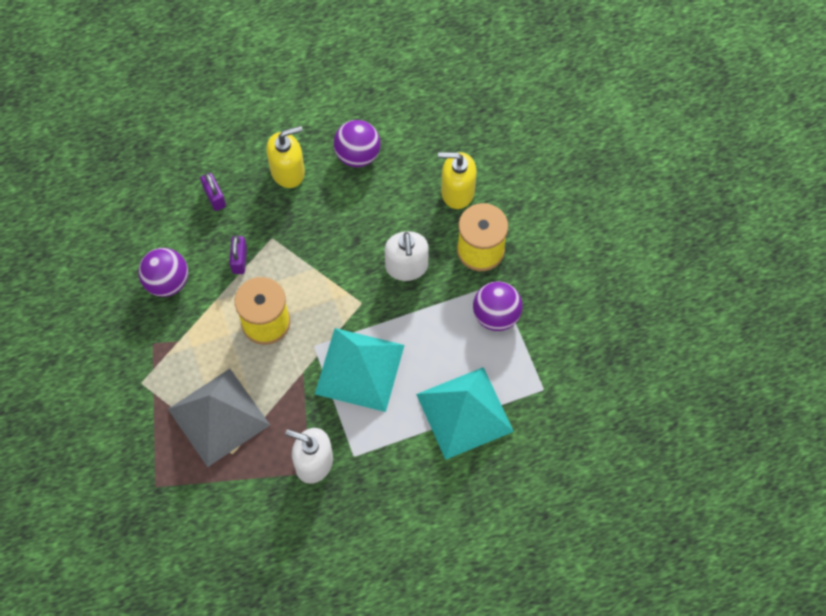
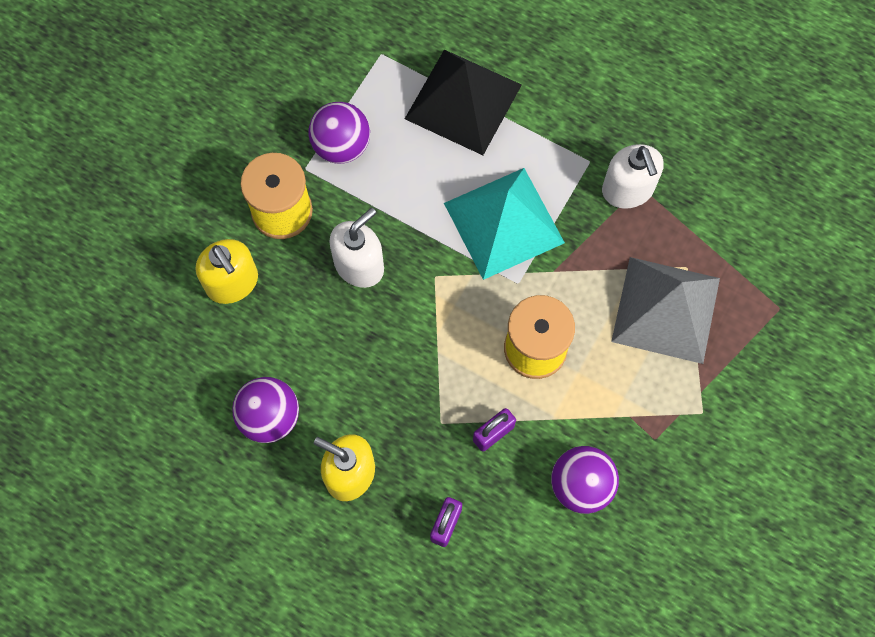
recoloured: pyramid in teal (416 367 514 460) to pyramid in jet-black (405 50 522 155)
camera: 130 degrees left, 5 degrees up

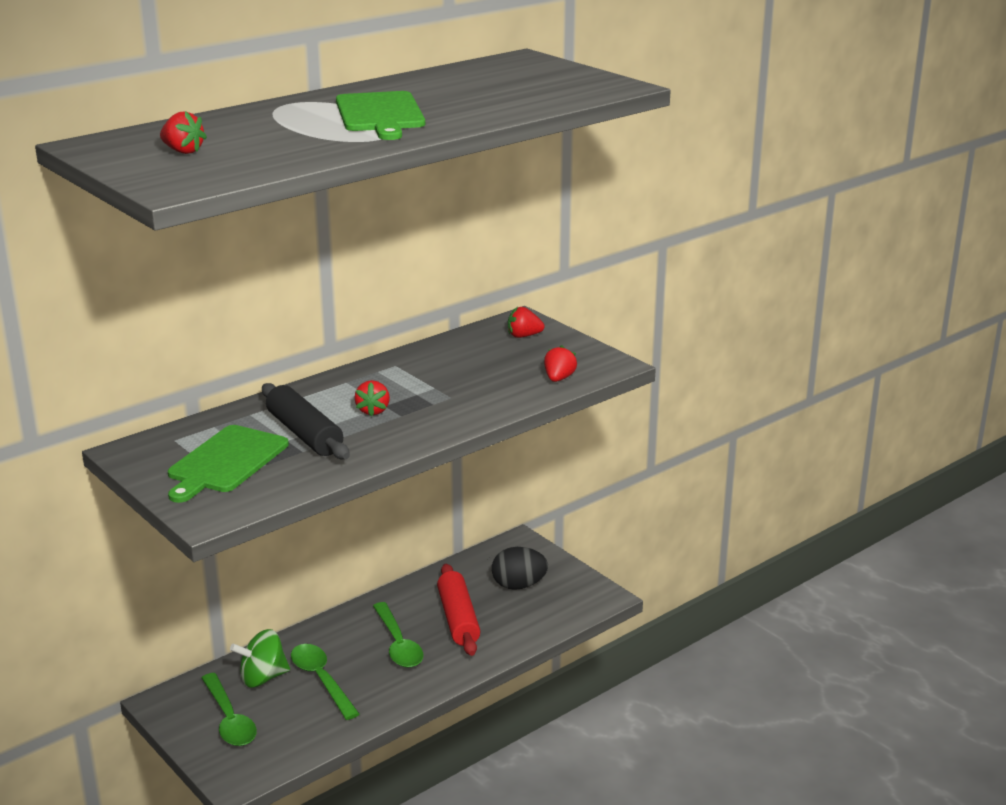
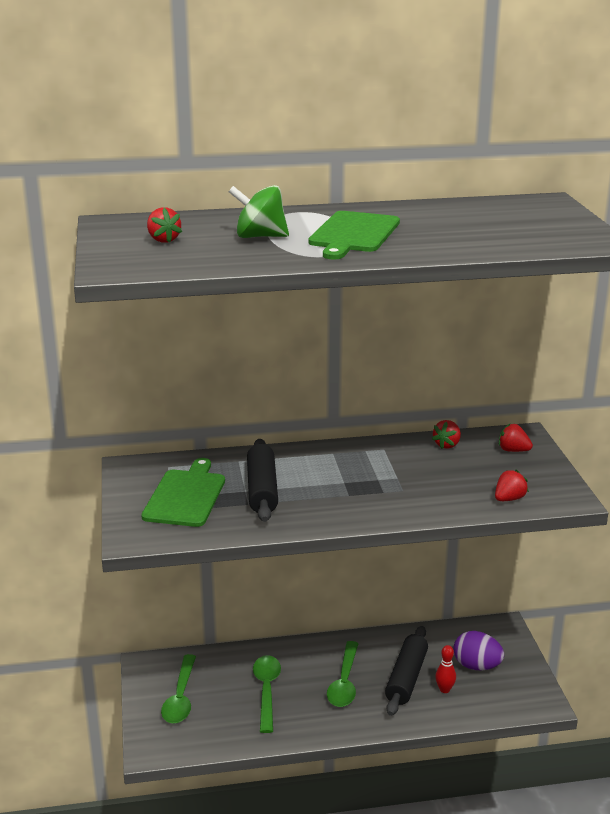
added: tenpin in scarlet (435 645 456 693)
moved: toy top in emerald (230 629 290 688) to (228 185 289 238); toy strawberry in scarlet (354 380 390 416) to (432 420 461 449)
recoloured: dough roller in scarlet (437 564 480 656) to dough roller in jet-black (385 626 428 716); egg shape in jet-black (492 547 548 590) to egg shape in violet (453 631 504 670)
turned: bread board in emerald (168 425 289 503) = (142 458 225 527) 135 degrees clockwise
camera: 30 degrees right, 0 degrees up

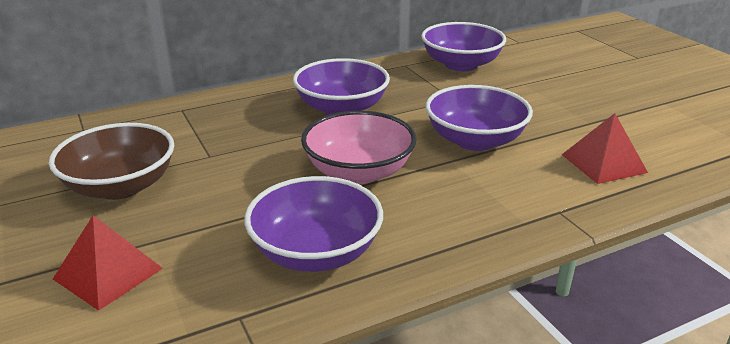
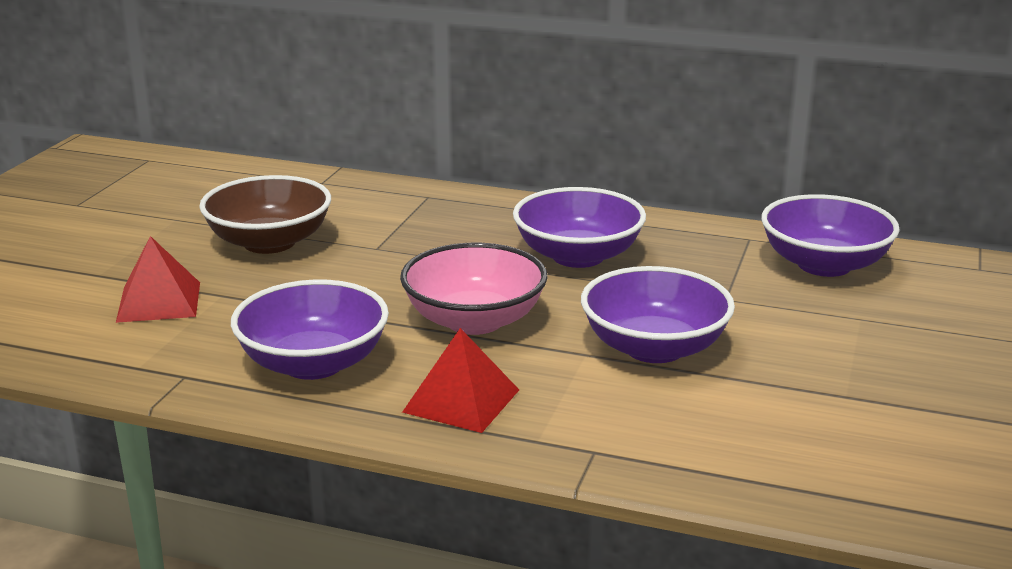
moved: pyramid in scarlet (562 113 648 184) to (402 328 519 433)
camera: 45 degrees right, 5 degrees down

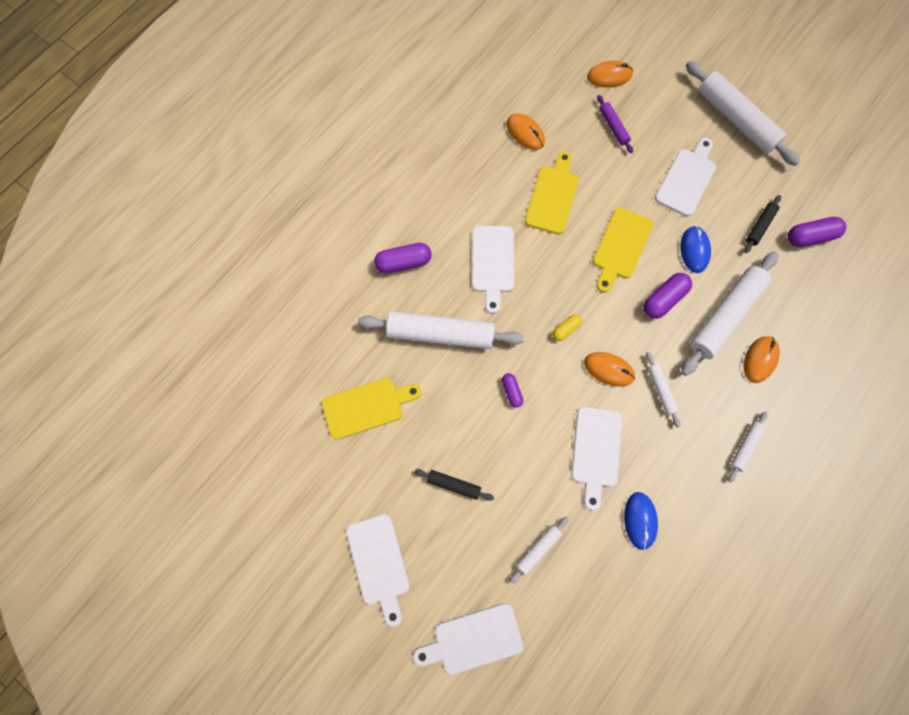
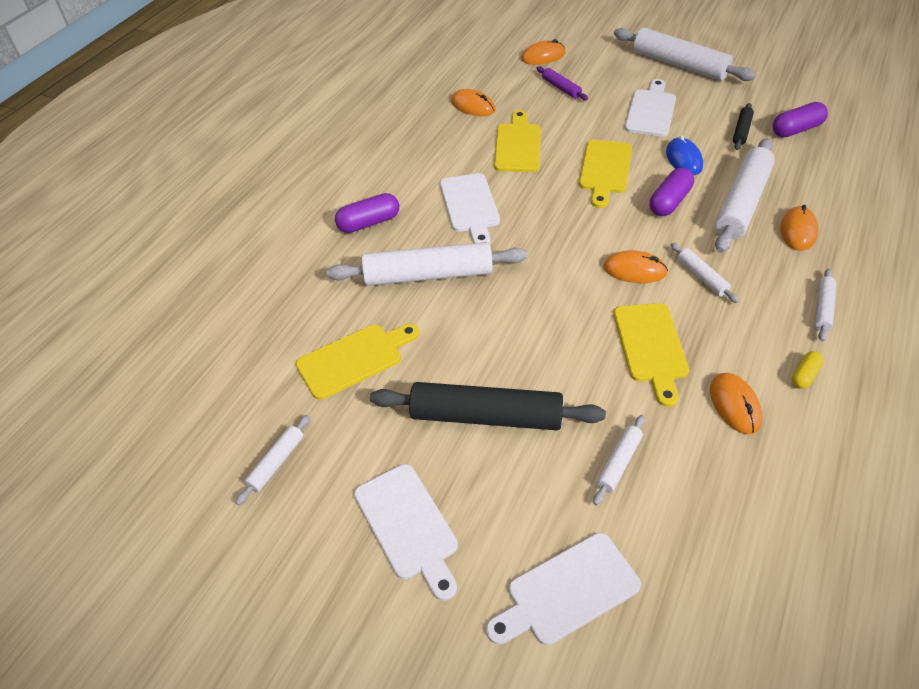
removed: pill shape in violet (502 373 523 408)
added: dough roller in snow-white (236 415 310 505)
moved: pill shape in golden (553 314 582 341) to (792 351 824 389)
recoloured: bread board in snow-white (571 407 622 510) to bread board in golden (614 303 689 407); computer mouse in blue (624 492 658 550) to computer mouse in bright orange (710 373 762 434)
resized: dough roller in jet-black (415 469 494 501) = (370 382 606 430) x2.10
camera: 10 degrees left, 25 degrees down

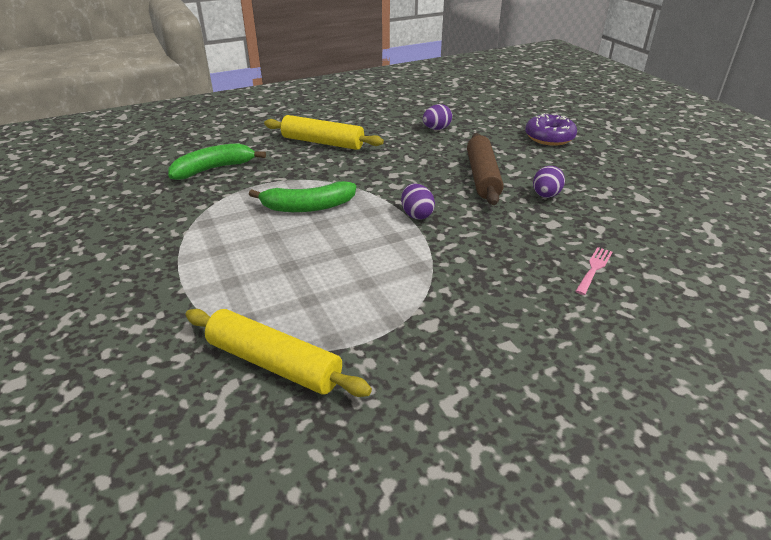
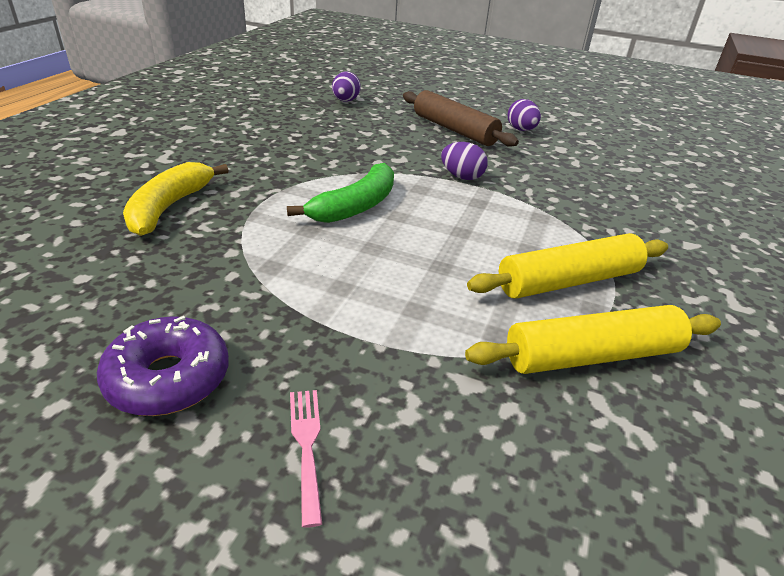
moved: glazed donut in violet (525 113 577 146) to (97 316 229 416); table fork in pink (575 247 612 295) to (290 390 322 528); dough roller in golden (264 115 384 150) to (467 233 668 299)
recoloured: banana in emerald (168 143 266 180) to banana in golden (123 162 229 236)
camera: 45 degrees left, 0 degrees up

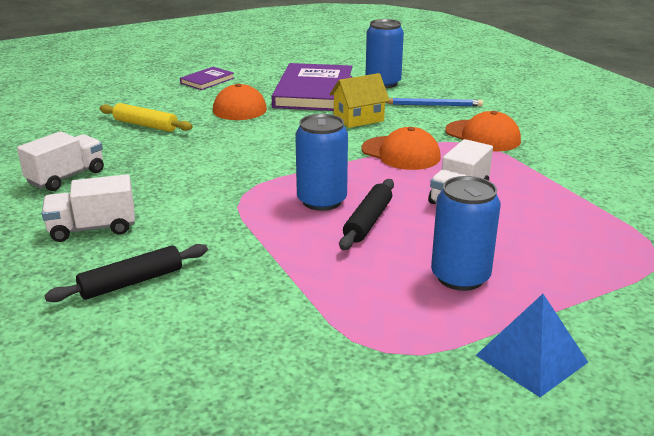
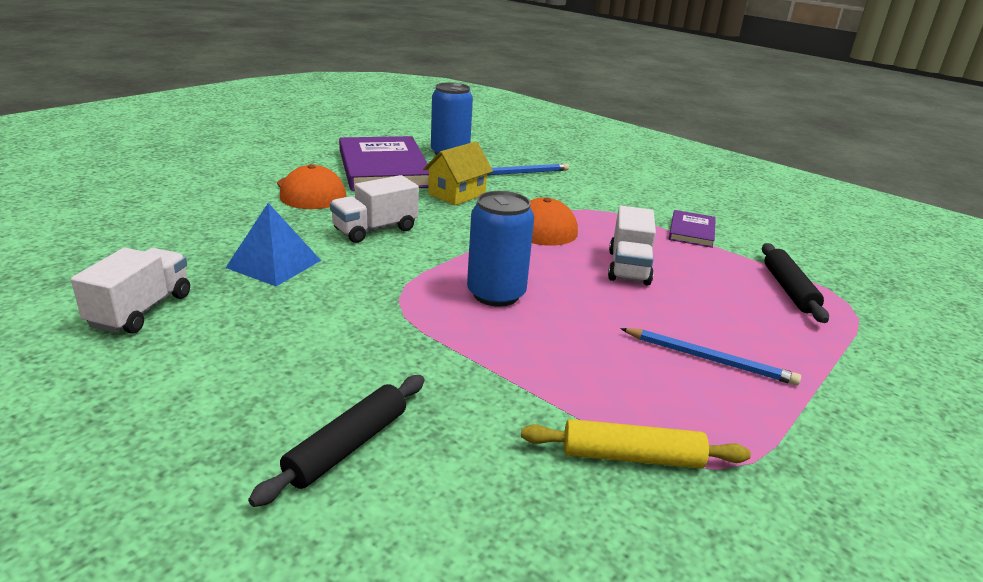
removed: cap in bright orange (445 111 521 151)
moved: pyramid in blue (476 294 588 397) to (226 203 321 286); lorry in snow-white (42 174 135 242) to (330 175 419 243); dough roller in golden (100 103 193 132) to (521 419 751 469); book in violet (180 67 234 90) to (669 210 716 248); dough roller in jet-black (339 179 394 250) to (762 243 829 323)
replaced: can in blue (431 176 501 291) to wooden pencil in blue (620 328 801 386)
camera: 25 degrees left, 0 degrees up

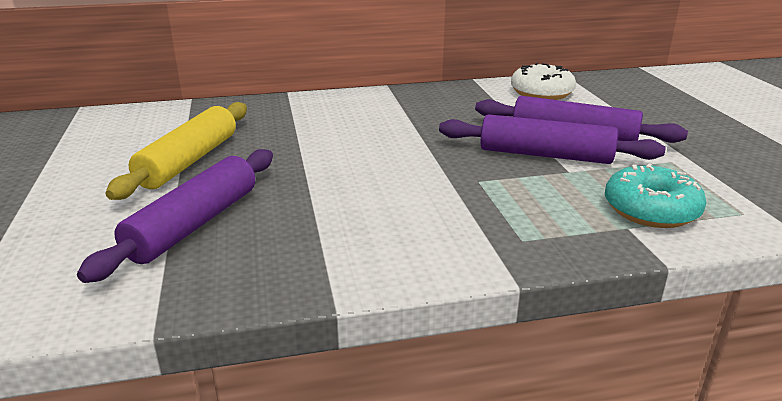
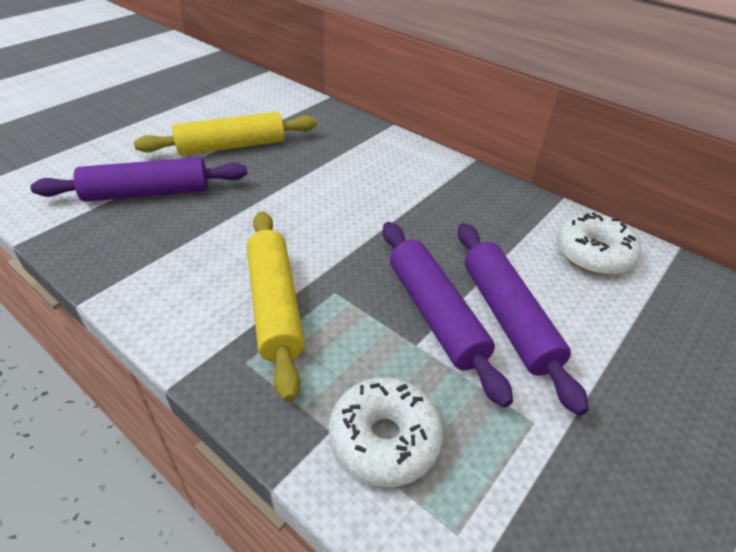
added: dough roller in golden (247 211 305 402)
recoloured: glazed donut in teal (605 163 706 228) to glazed donut in snow-white (328 377 443 487)
camera: 50 degrees right, 15 degrees up

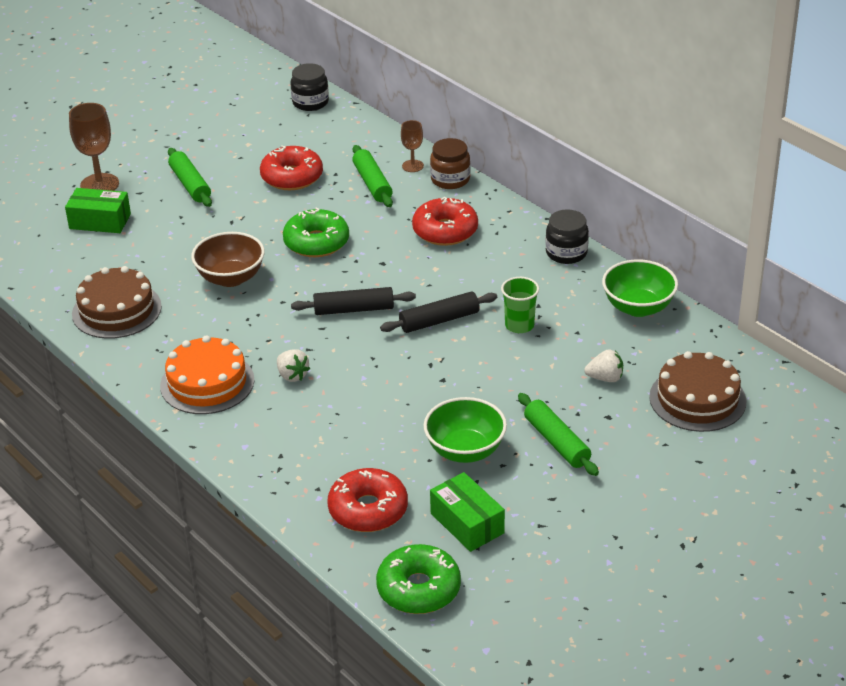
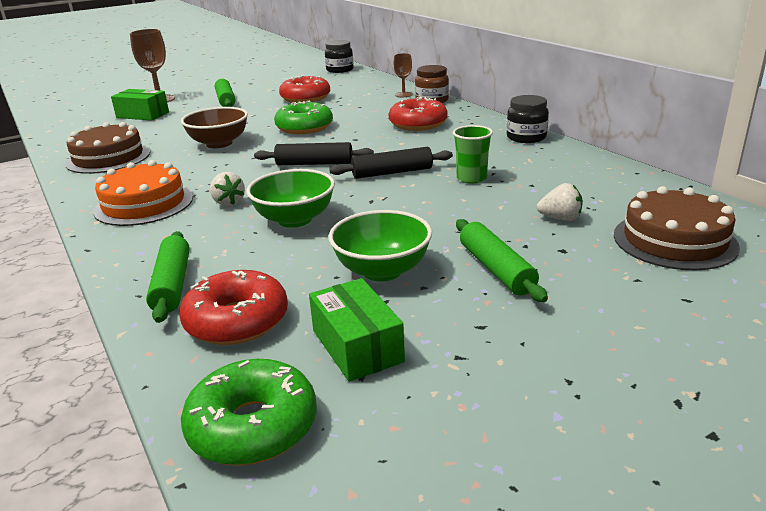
moved: dough roller in emerald (352 145 393 207) to (146 231 190 323); serving bowl in emerald (602 259 678 317) to (247 169 335 228)
camera: 10 degrees right, 10 degrees down

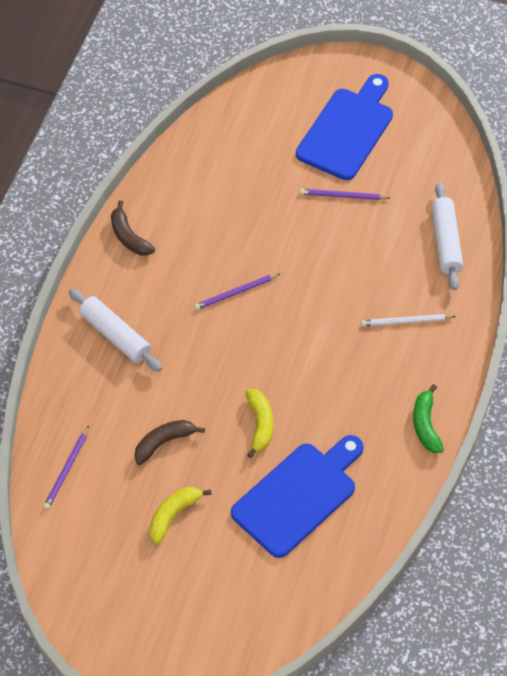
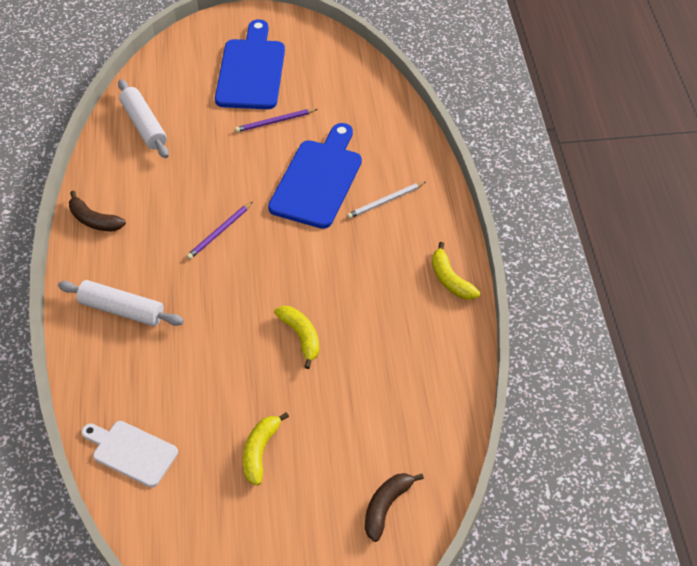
moved: dough roller in snow-white (431 182 463 290) to (118 79 169 158); bread board in blue (231 435 364 558) to (268 123 362 229); banana in brown (135 420 205 465) to (365 473 424 542)
replaced: wooden pencil in violet (43 426 89 509) to bread board in snow-white (82 421 178 487)
recoloured: banana in emerald (413 384 444 453) to banana in golden (432 242 480 300)
camera: 25 degrees left, 5 degrees down

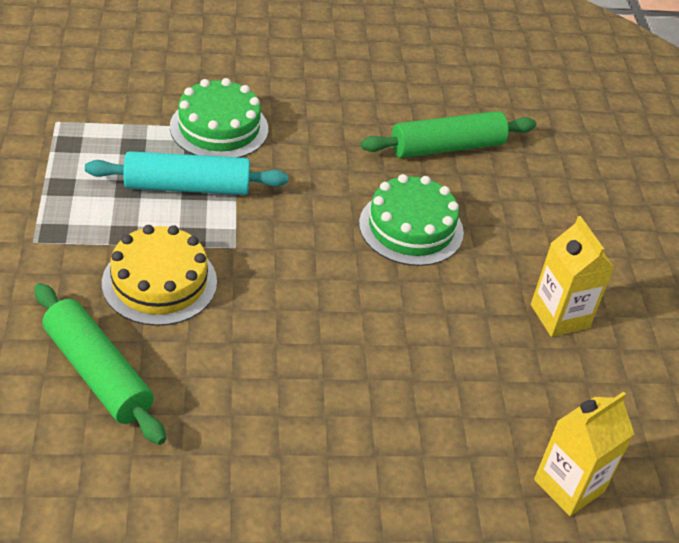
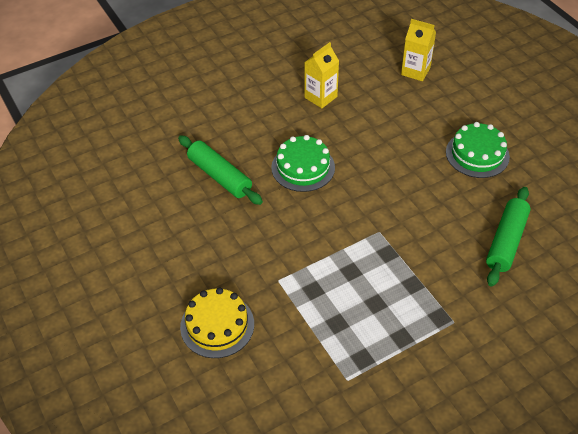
removed: dough roller in teal (85 151 288 195)
moved: gateau in golden (102 225 217 326) to (180 287 254 358); gateau in emerald (170 78 268 158) to (446 122 510 178)
camera: 110 degrees left, 5 degrees up

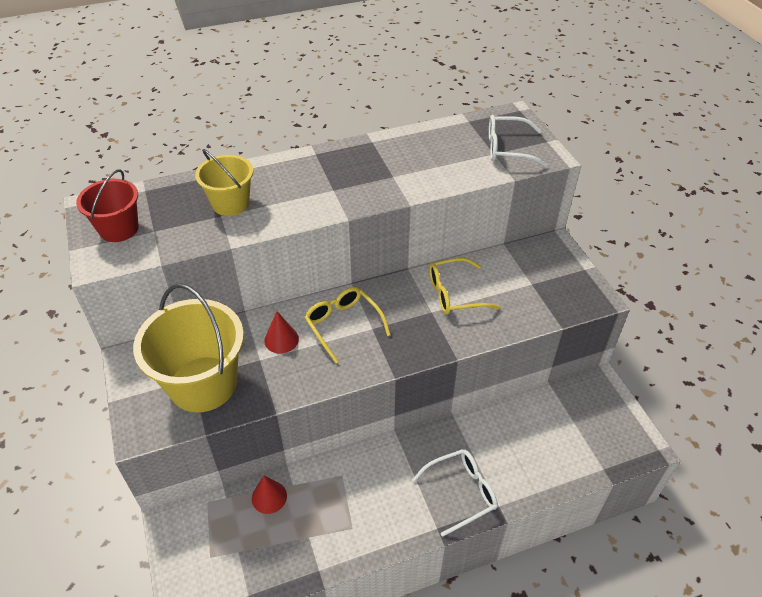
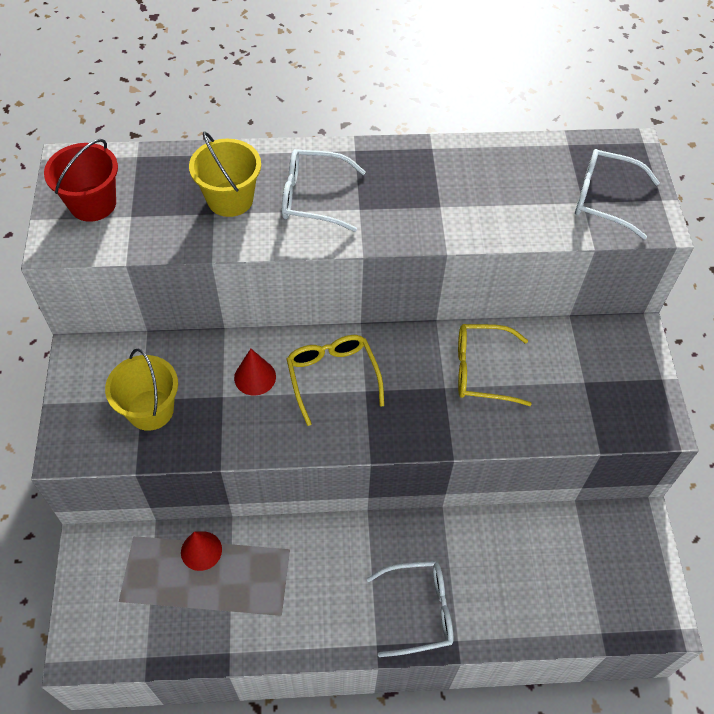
added: glasses in snow-white (282 149 366 232)
resized: bucket in golden (133 283 244 413) = (105 348 178 431) x0.58
camera: 15 degrees right, 10 degrees up

